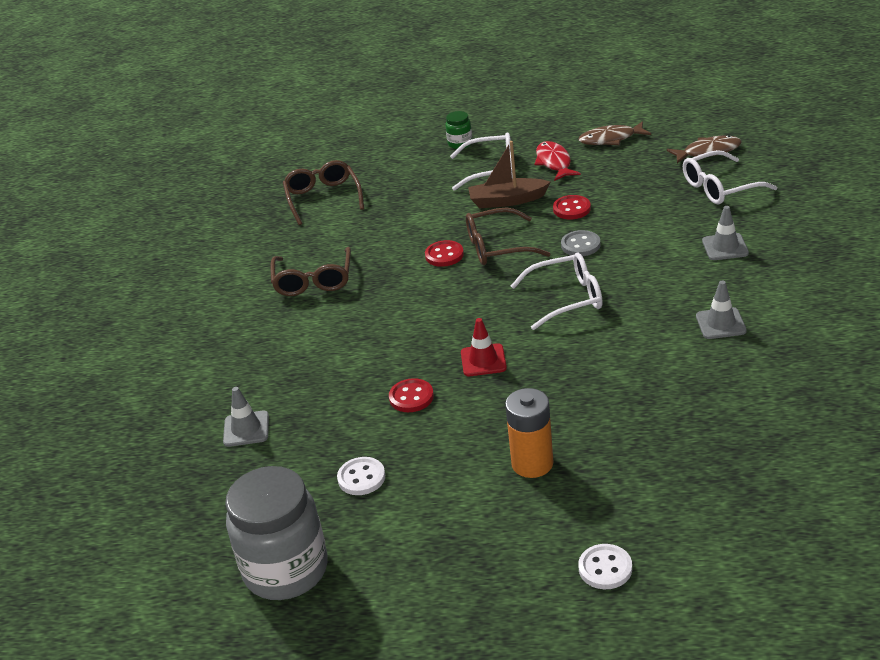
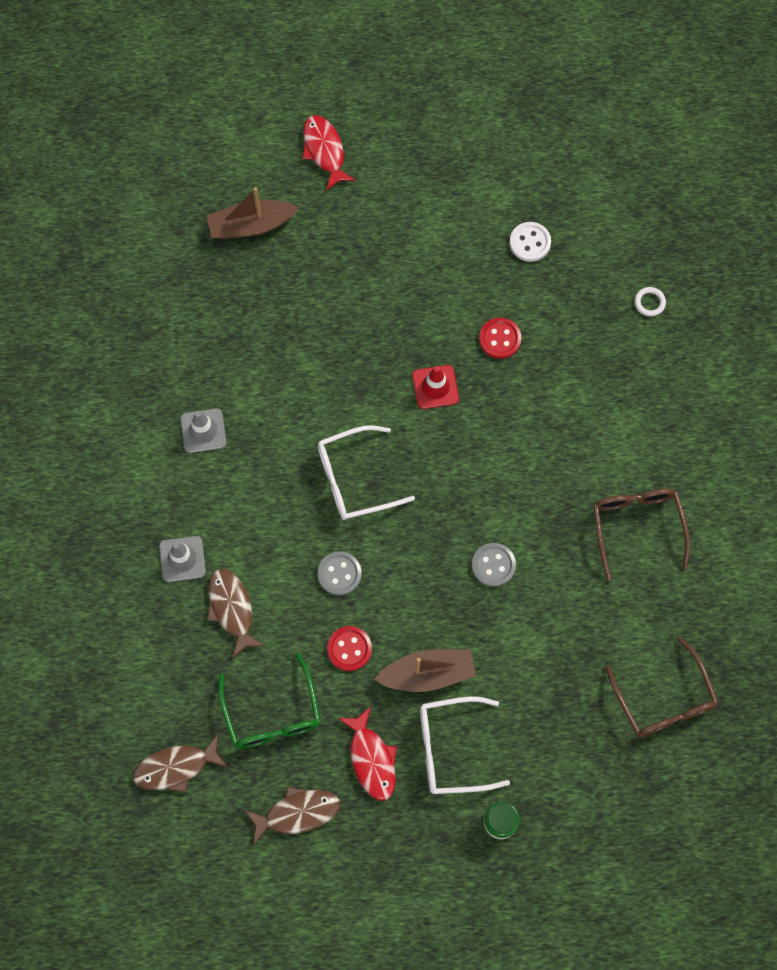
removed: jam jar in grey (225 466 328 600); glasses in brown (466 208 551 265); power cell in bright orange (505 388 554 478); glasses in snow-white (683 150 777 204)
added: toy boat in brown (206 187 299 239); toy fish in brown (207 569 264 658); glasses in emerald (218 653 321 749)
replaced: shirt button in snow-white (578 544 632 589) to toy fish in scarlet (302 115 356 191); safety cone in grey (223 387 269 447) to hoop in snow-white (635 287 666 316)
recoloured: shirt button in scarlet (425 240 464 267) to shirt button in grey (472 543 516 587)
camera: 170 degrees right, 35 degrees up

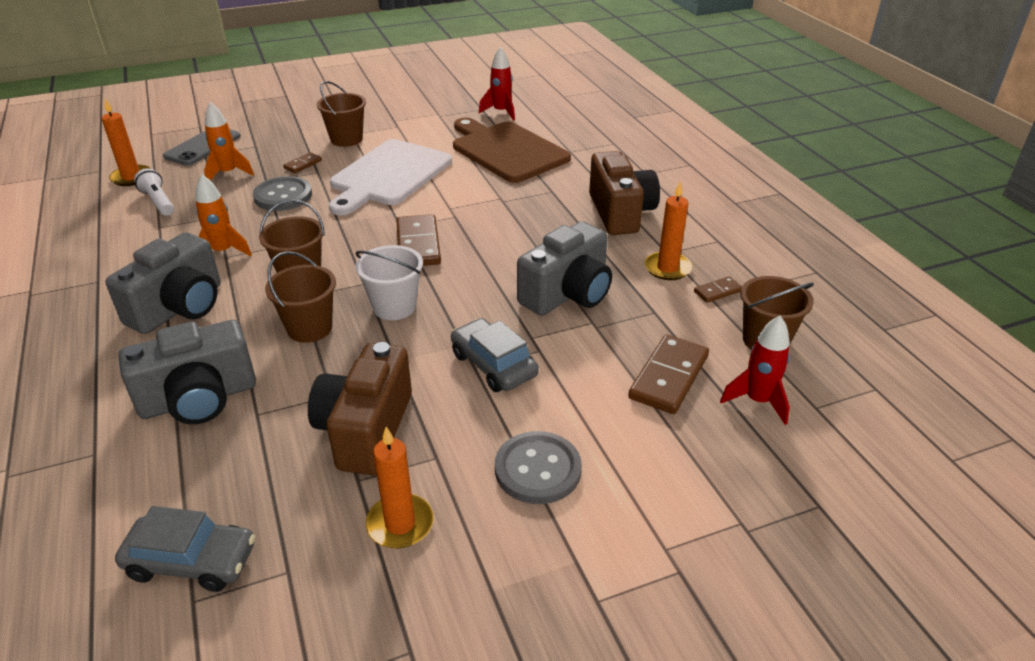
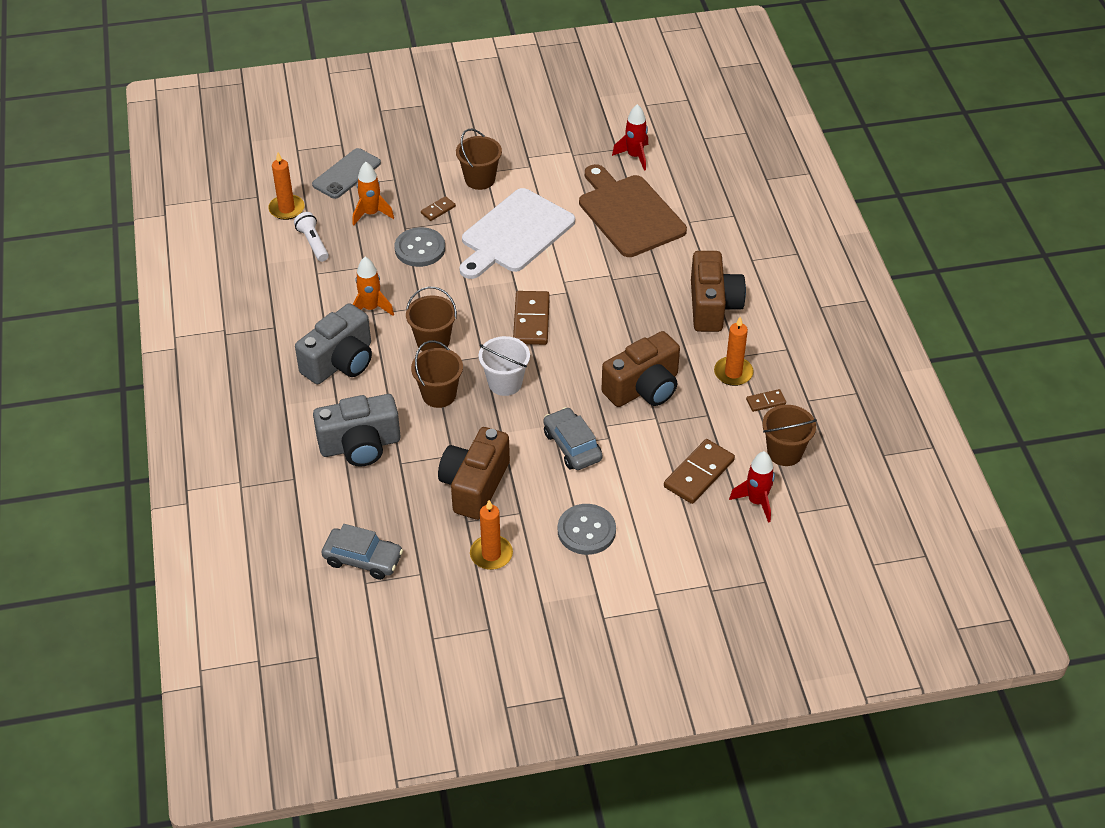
recoloured: compact camera in grey (517 221 612 316) to compact camera in brown (601 331 680 407)
camera: 10 degrees right, 10 degrees up

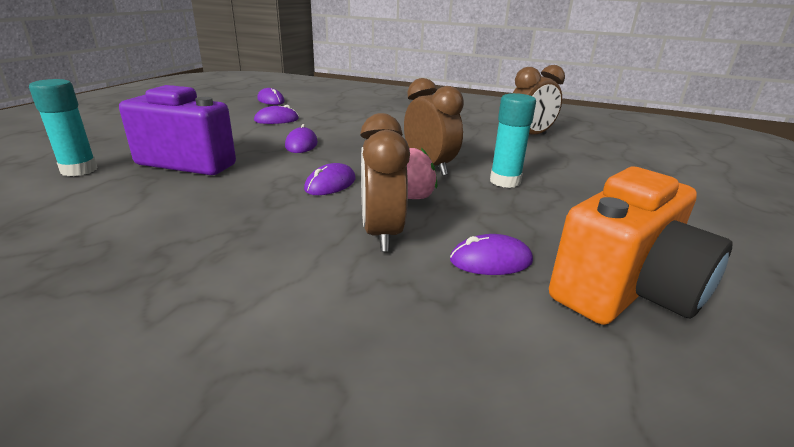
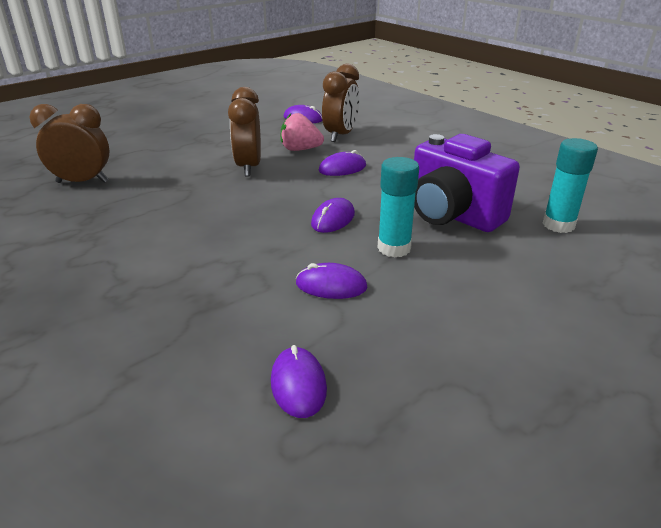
removed: compact camera in bright orange (549 167 732 325)
moved: glue stick in teal (490 93 536 188) to (378 157 419 258)
camera: 150 degrees left, 5 degrees up

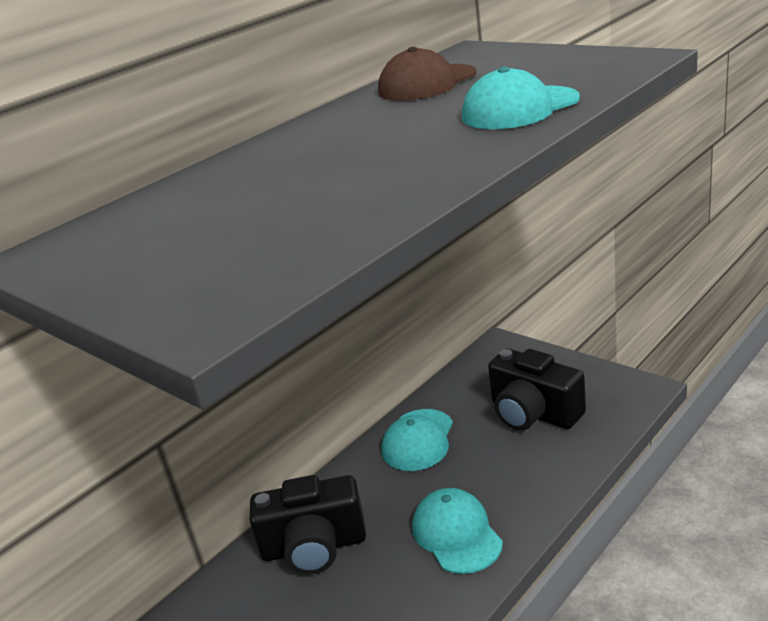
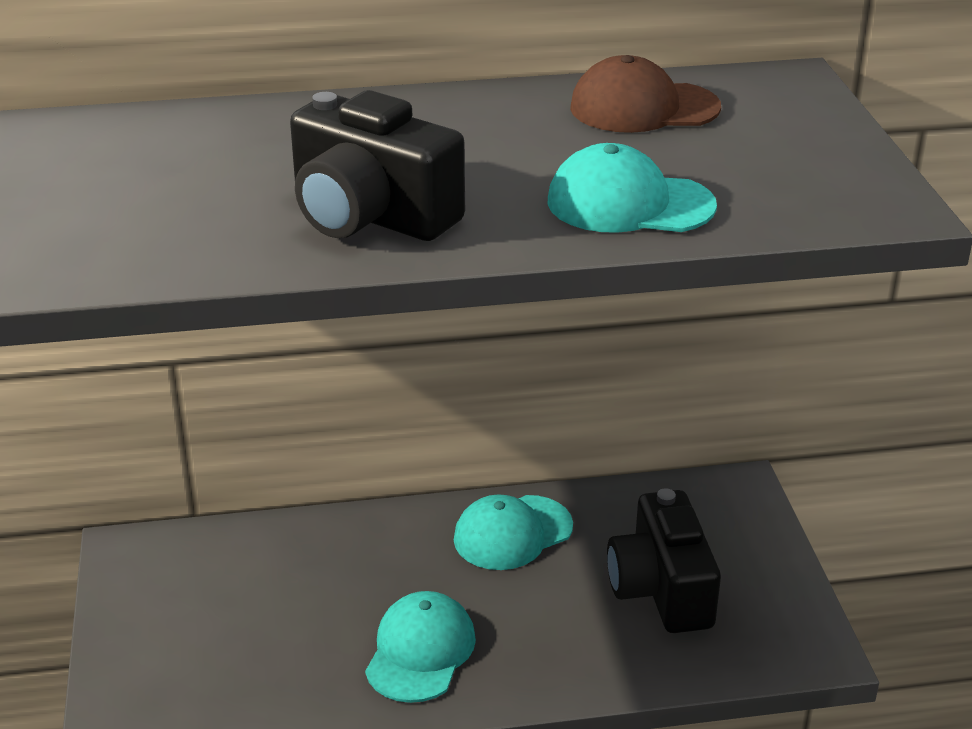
moved: compact camera in jet-black (249 475 366 575) to (290 90 465 241)
camera: 35 degrees right, 5 degrees up

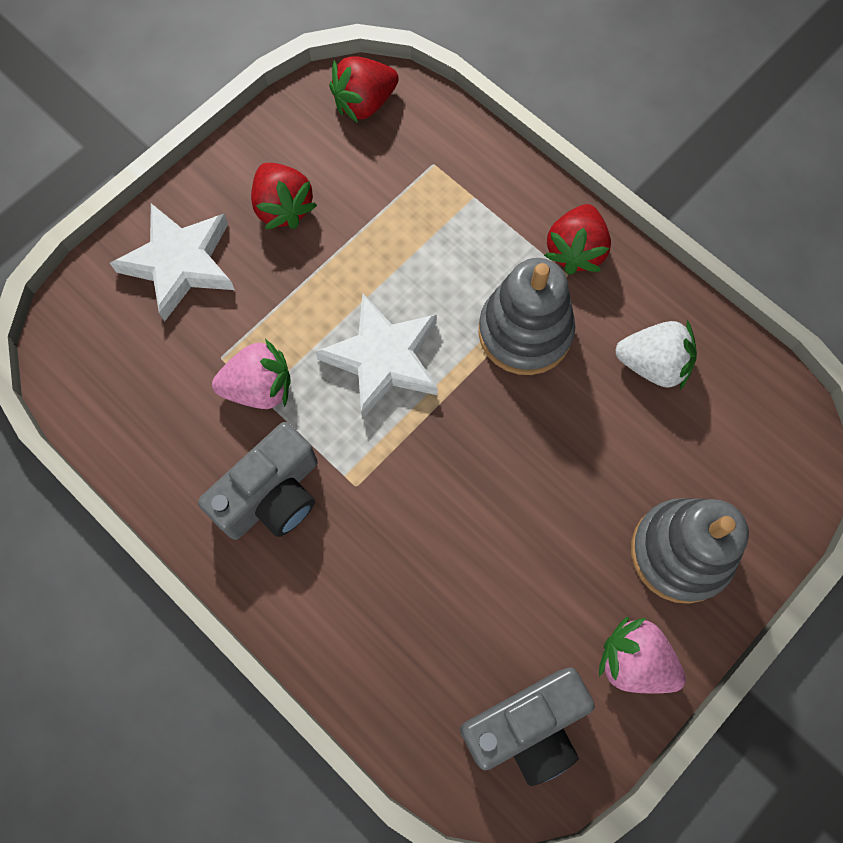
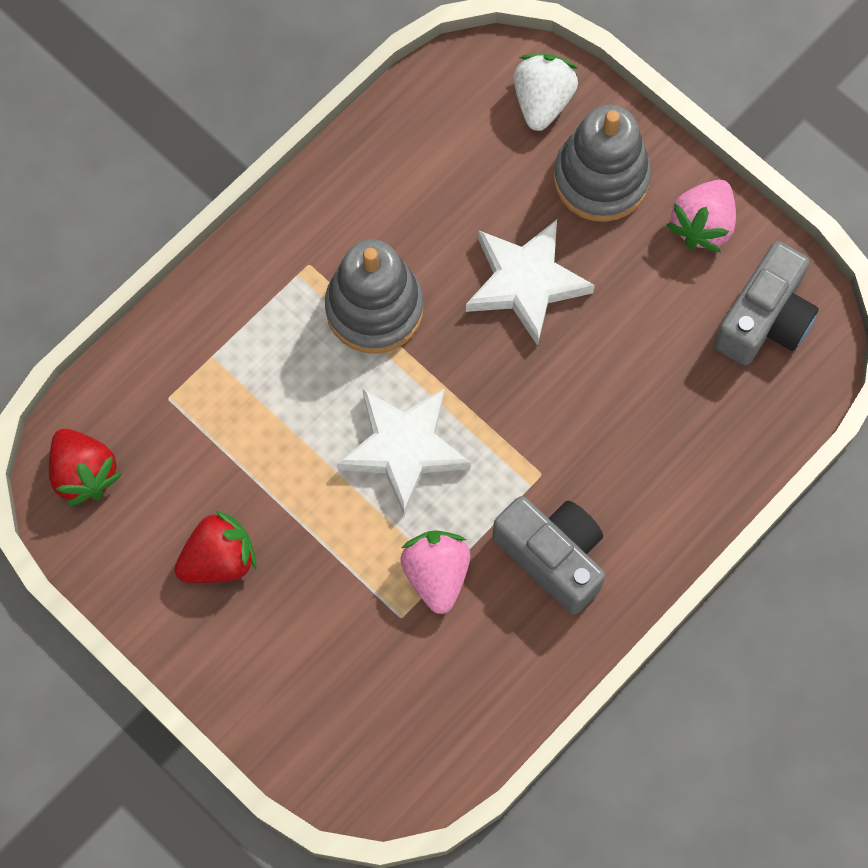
removed: toy strawberry in scarlet (544 204 611 275)
moved: star shape in snow-white (110 203 235 321) to (466 220 595 346); toy strawberry in snow-white (615 320 697 390) to (514 54 578 131)
turned: compact camera in grey (460 667 595 786) = (714 241 819 366) 60 degrees clockwise
camera: 90 degrees left, 0 degrees up

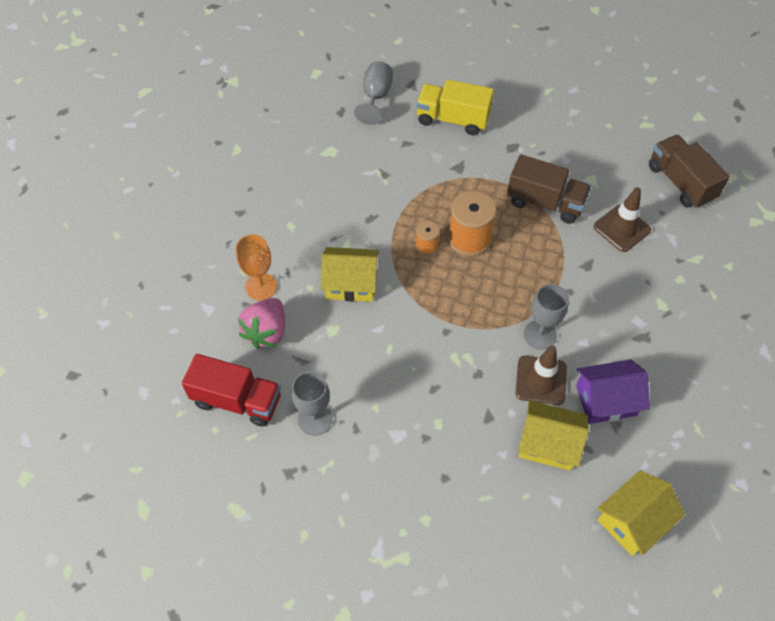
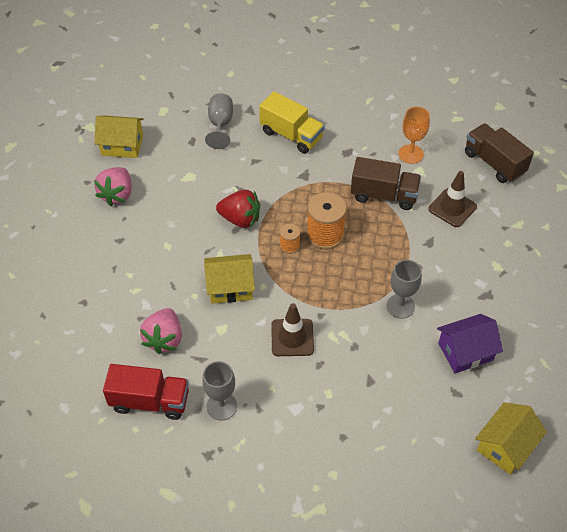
added: toy strawberry in pink (94 167 132 206); toy strawberry in scarlet (216 190 260 228)
moved: toy house in golden (518 400 589 471) to (95 115 144 158); safety cone in brown (515 345 567 405) to (271 303 314 356); goblet in bright orange (236 234 277 301) to (398 107 430 164)
turned: lorry in golden (416 79 494 135) = (259 92 325 154) 150 degrees counterclockwise
camera: 10 degrees left, 5 degrees down

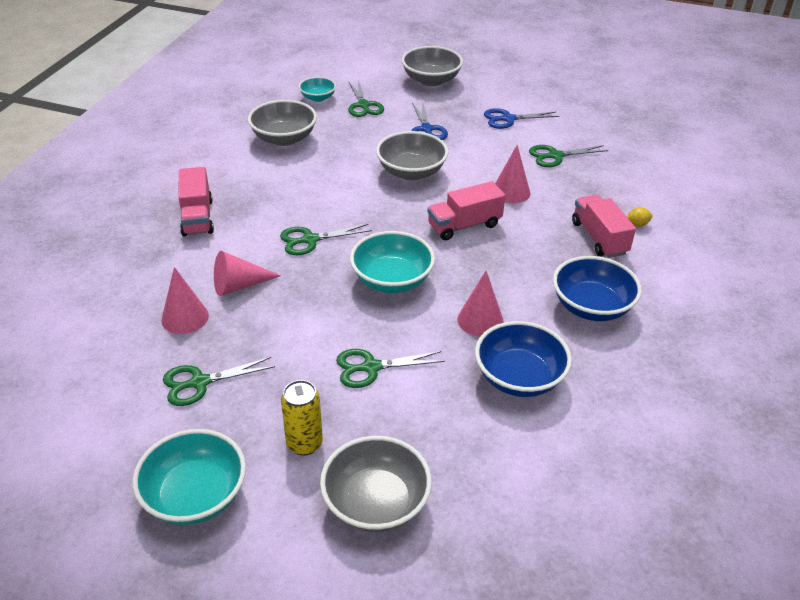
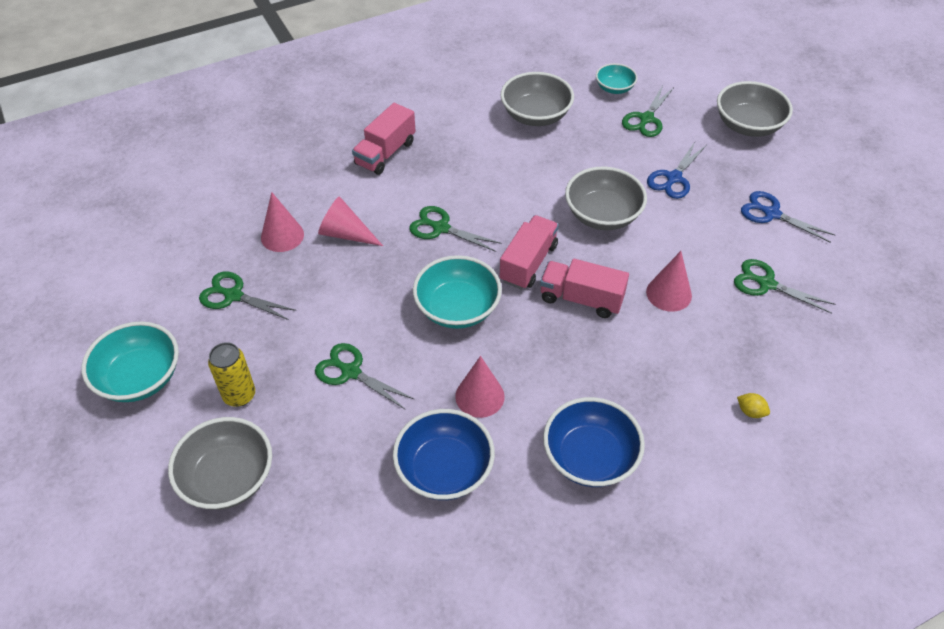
moved: lorry in pink (572 195 636 258) to (499 215 559 290)
camera: 45 degrees right, 10 degrees up

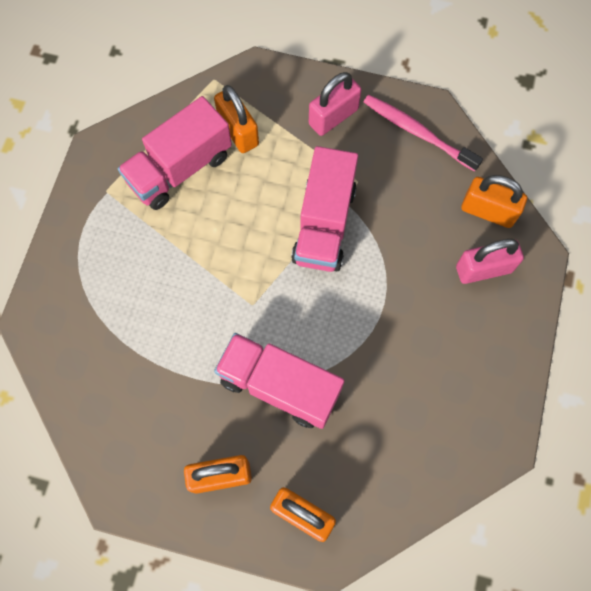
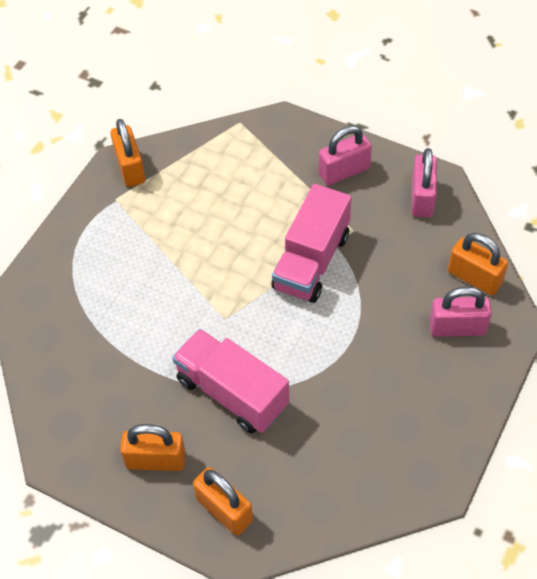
removed: lorry in pink (118 96 232 210)
moved: padlock in bright orange (214 85 259 153) to (111 119 145 187)
replaced: dental brush in pink (364 95 483 171) to padlock in pink (411 148 437 217)
camera: 15 degrees right, 15 degrees down

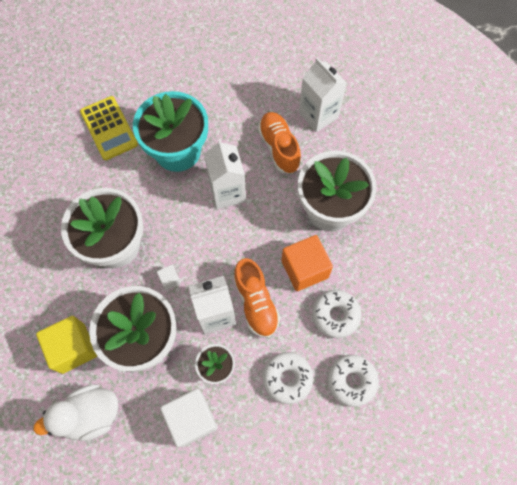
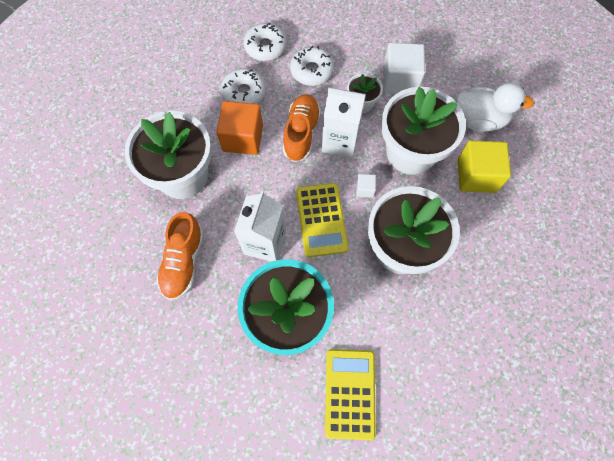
removed: milk carton in snow-white (299 58 347 132)
added: pocket calculator in golden (296 183 349 257)
camera: 150 degrees left, 0 degrees up

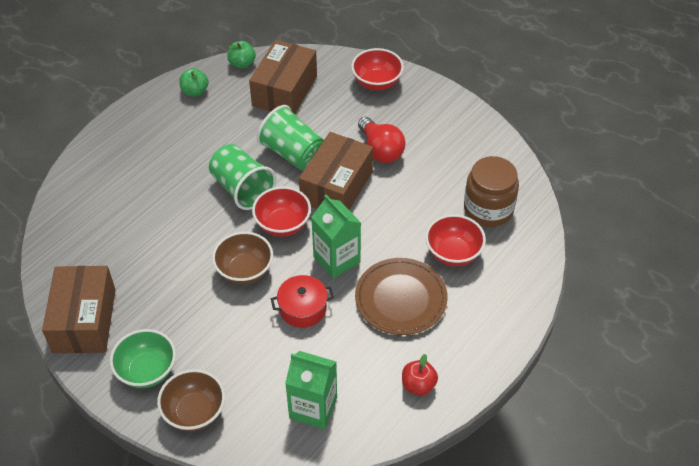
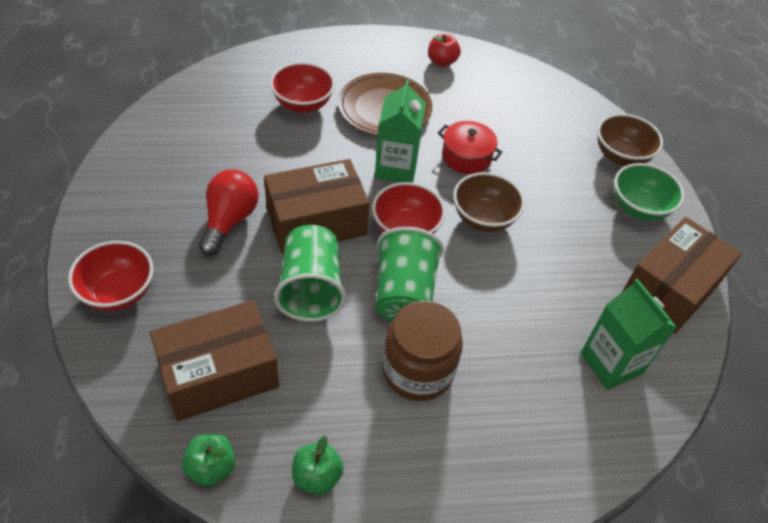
moved: jam jar in brown (464 156 519 227) to (382 300 463 401); milk carton in emerald (285 351 337 429) to (581 279 677 390)
camera: 140 degrees left, 0 degrees up

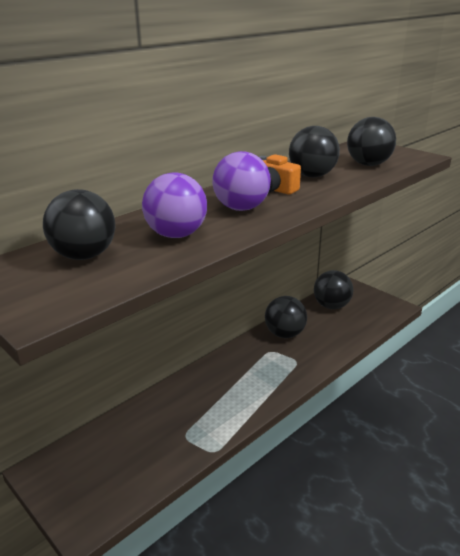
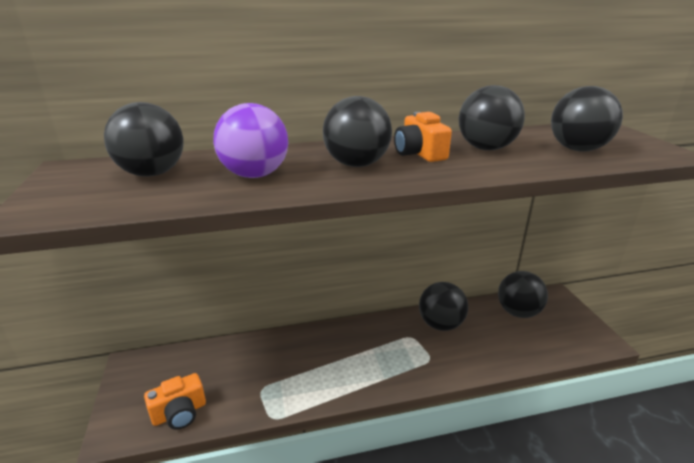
added: compact camera in bright orange (144 373 206 430)
recoloured: ball in violet (212 151 271 211) to ball in jet-black (323 96 392 167)
camera: 30 degrees right, 0 degrees up

